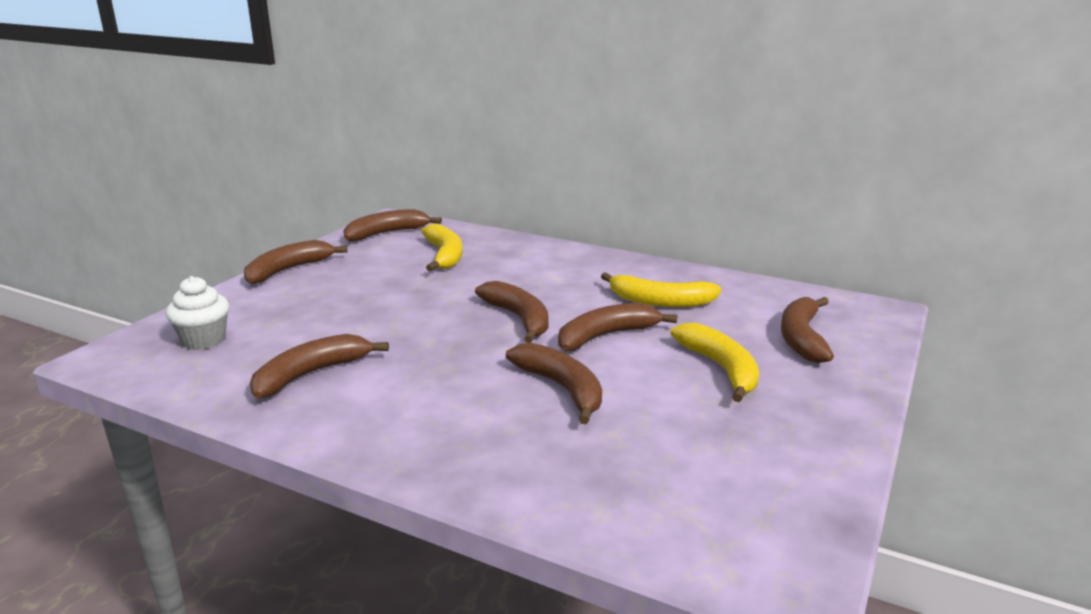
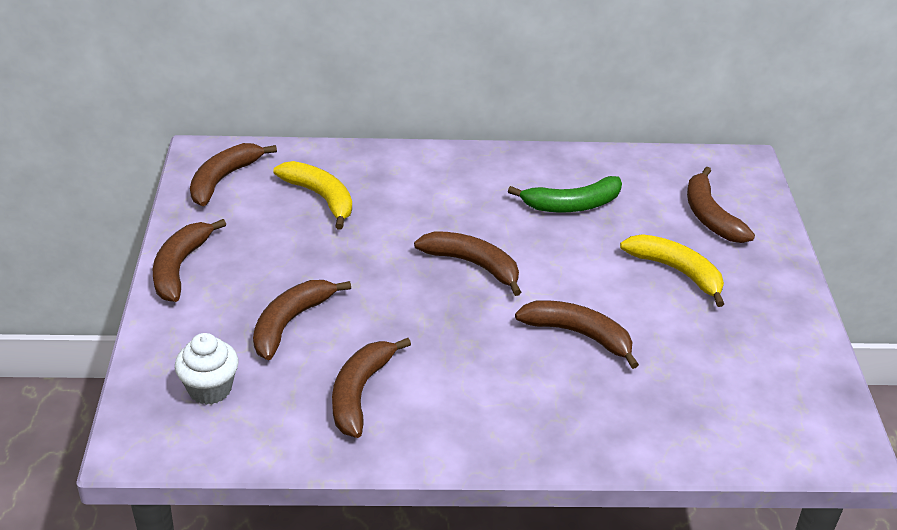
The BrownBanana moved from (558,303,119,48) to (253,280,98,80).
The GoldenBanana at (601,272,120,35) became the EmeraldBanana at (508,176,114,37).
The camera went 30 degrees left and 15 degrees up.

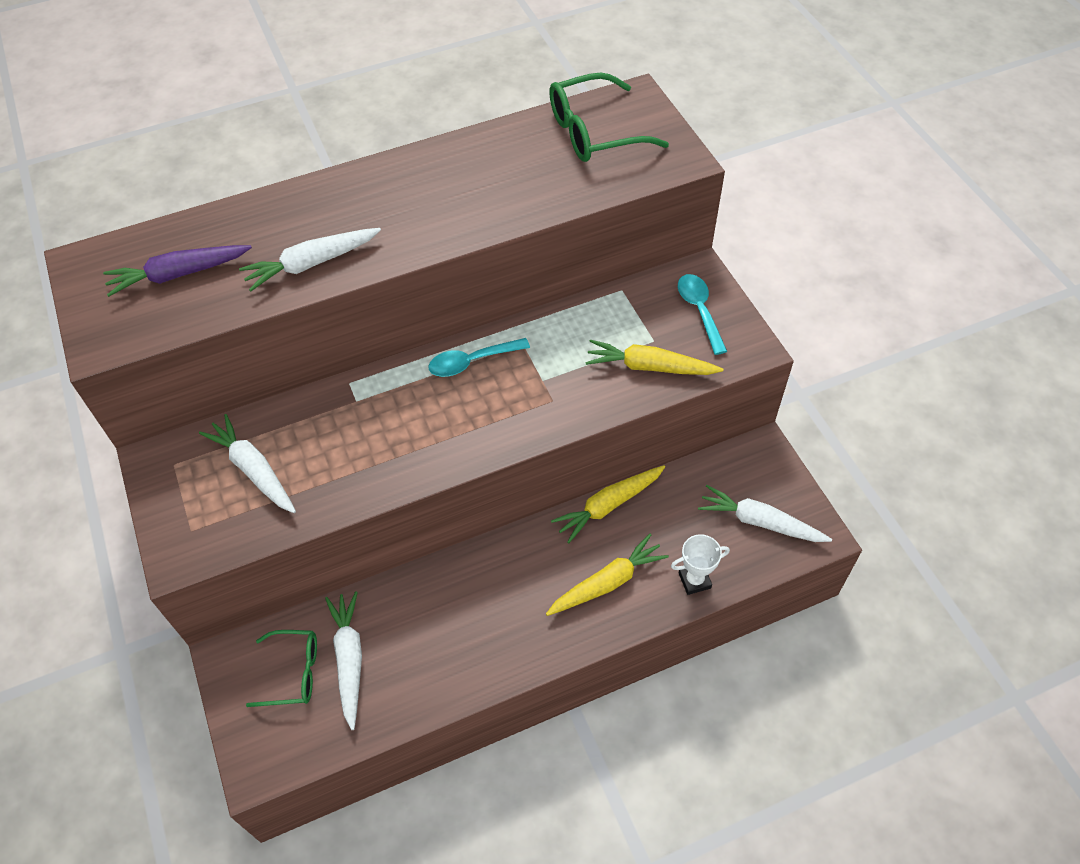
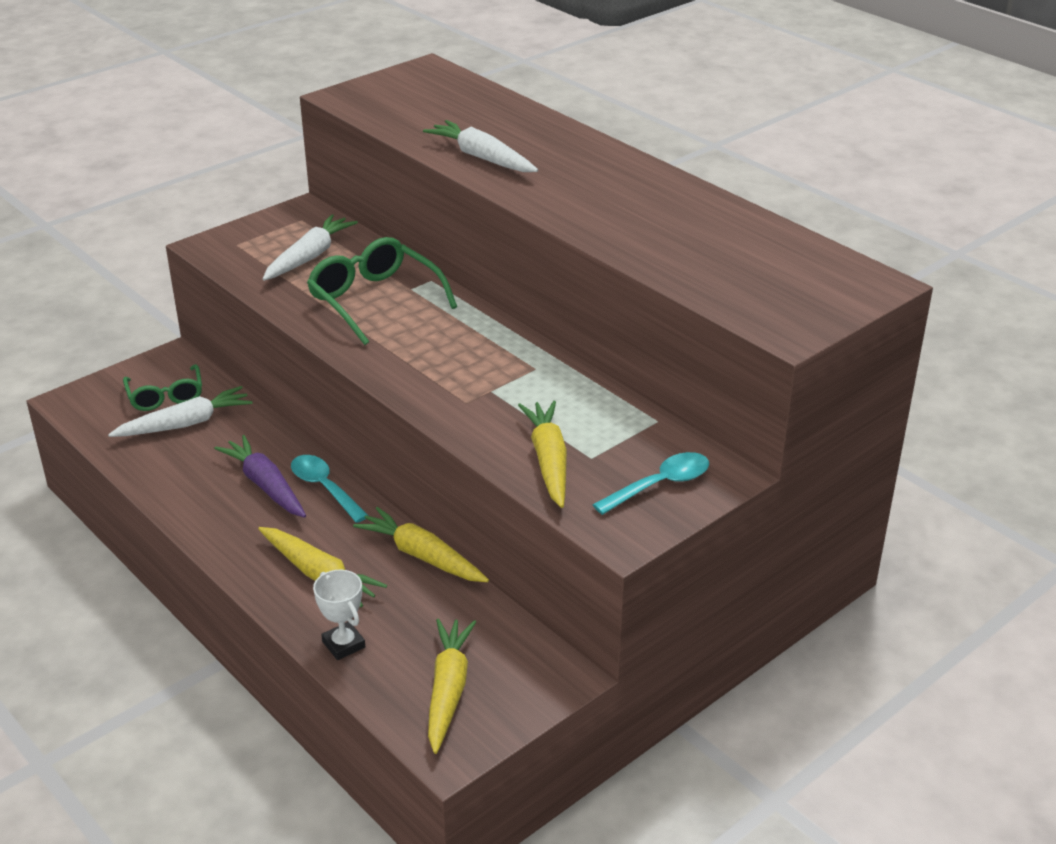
The VioletToyCarrot moved from (103,245,149,52) to (214,435,92,83).
The TurquoiseTablespoon moved from (428,338,102,39) to (291,455,78,68).
The EmeraldGlasses moved from (549,73,120,89) to (307,237,150,108).
The WhiteToyCarrot at (698,485,134,57) became the GoldenToyCarrot at (428,619,48,135).
The camera went 70 degrees right and 20 degrees down.

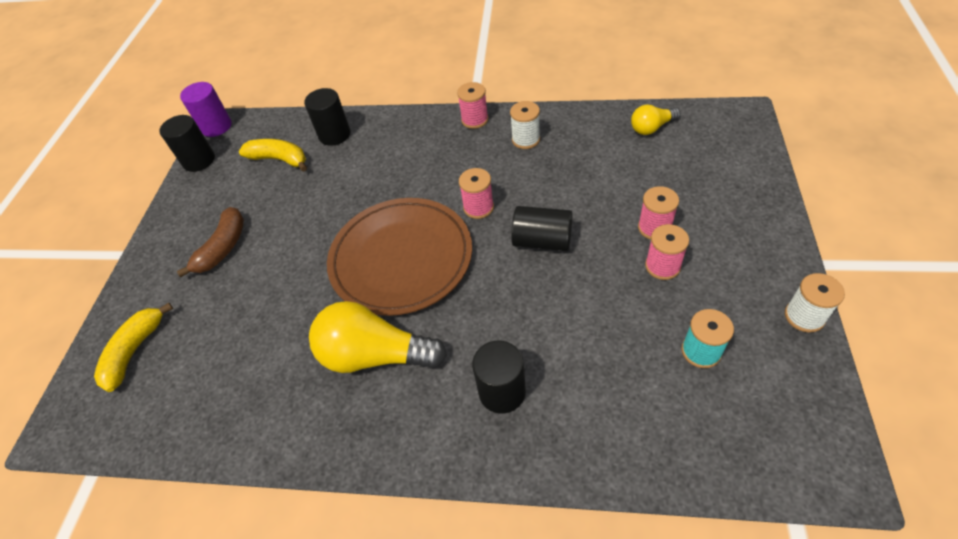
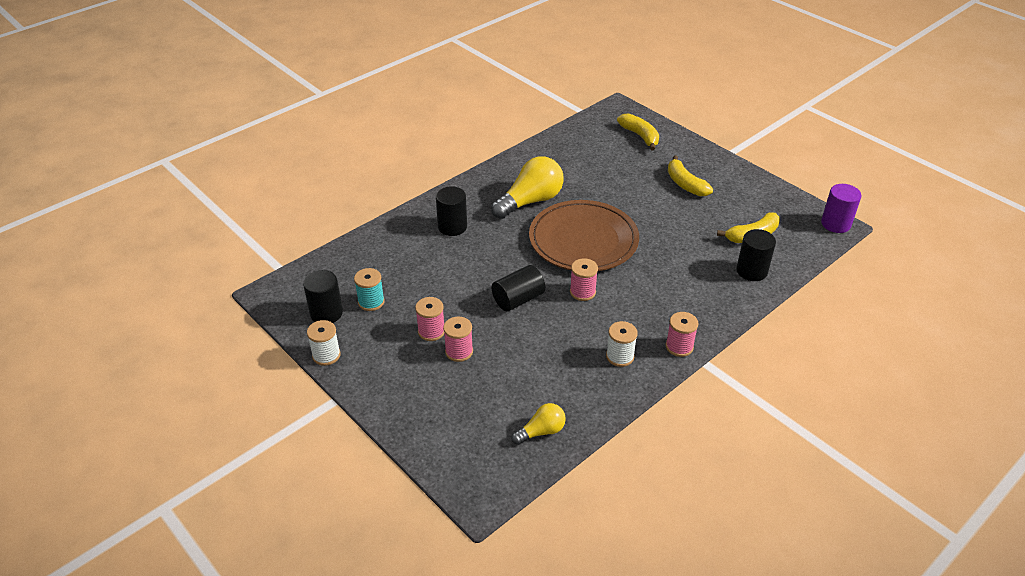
The EbonyCylinder moved from (159,115,56,57) to (303,270,40,53).
The BrownBanana at (177,207,67,70) became the GoldenBanana at (668,155,45,41).
The GoldenBulb at (631,105,50,30) turned 45 degrees clockwise.
The camera went 125 degrees right and 10 degrees down.

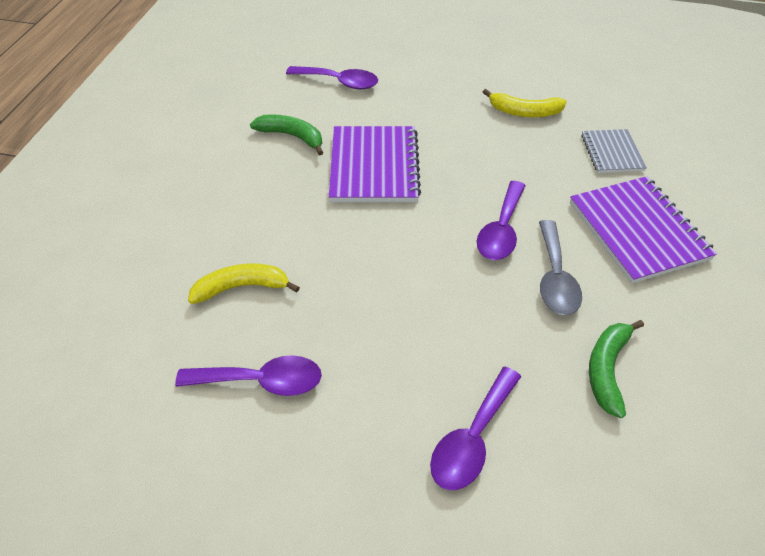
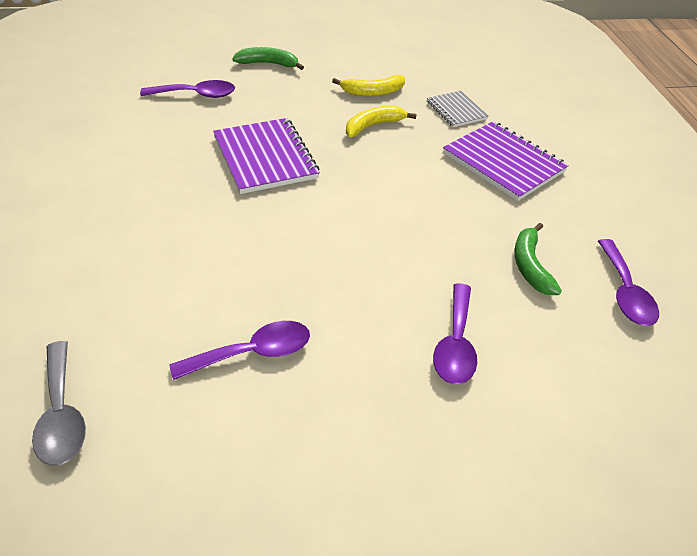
The GoldenBanana moved from (188,264,112,40) to (346,106,71,31).
The EmeraldBanana moved from (250,114,73,42) to (232,47,72,23).
The VioletTablespoon moved from (477,181,49,79) to (598,239,61,87).
The GreyTablespoon moved from (539,220,43,95) to (32,341,54,125).
The camera went 25 degrees left and 5 degrees down.

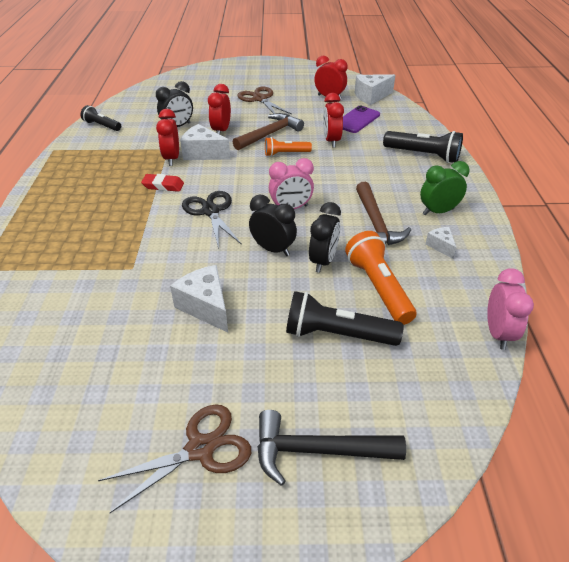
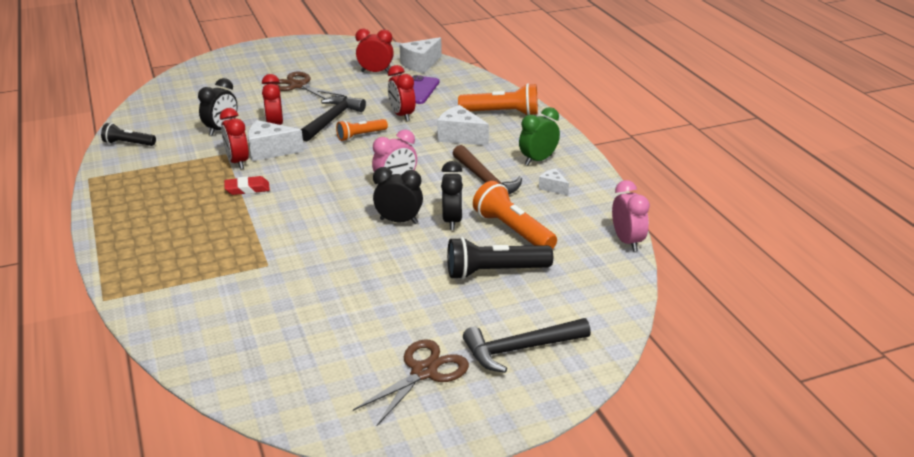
The WhiteCheeseWedge moved from (170,265,58,68) to (437,105,52,41).
The EbonyScissors at (182,191,60,58) disappeared.
The BrownHammer at (233,113,71,37) became the EbonyHammer at (301,96,65,45).
The EbonyFlashlight at (383,131,80,32) became the OrangeFlashlight at (458,83,80,32).
The camera went 20 degrees left and 10 degrees down.

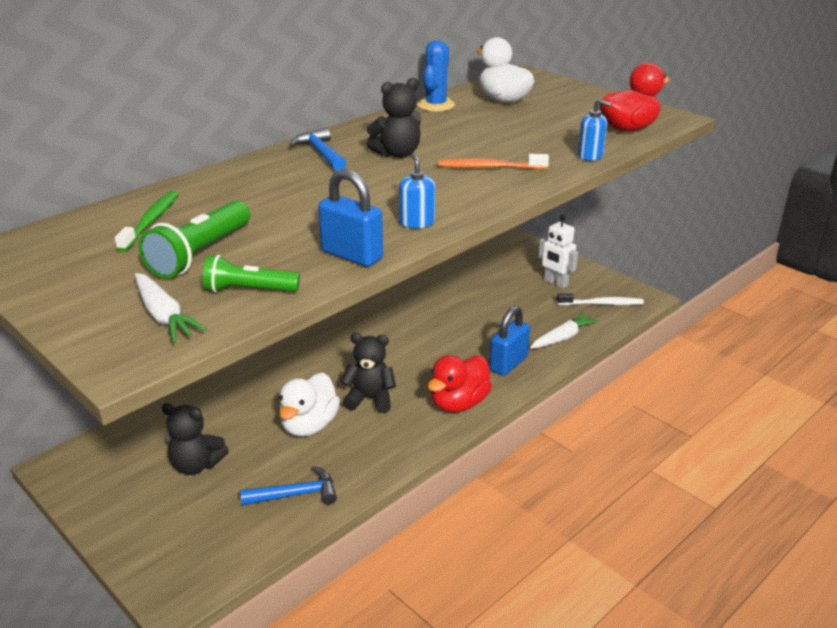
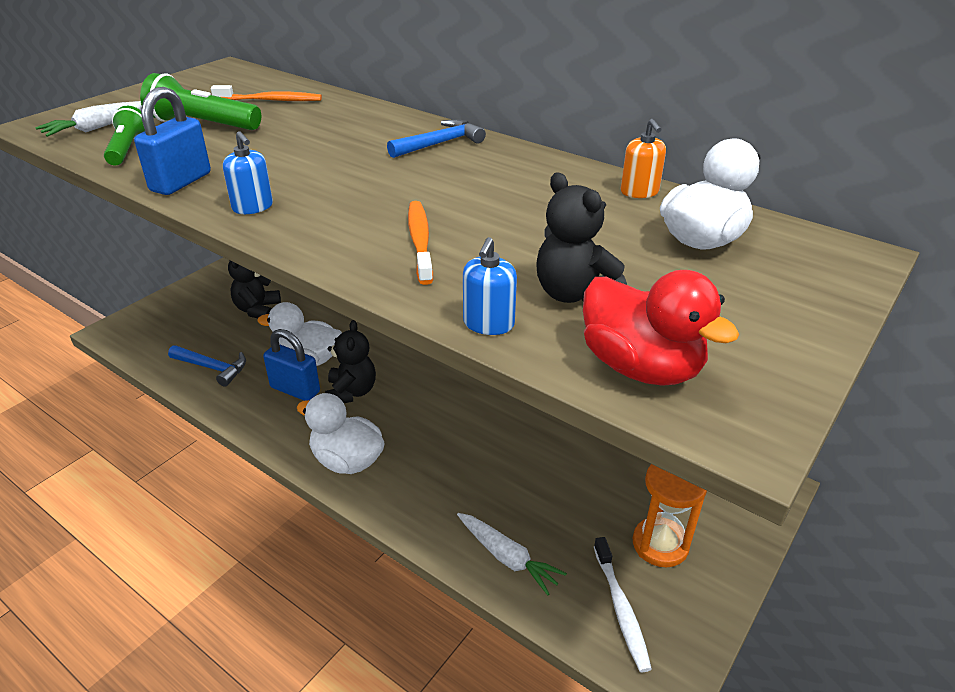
The EmeraldDentalBrush at (115,191,63,61) became the OrangeDentalBrush at (211,85,111,16).
The RoyalBlueHammer at (240,466,97,40) turned 45 degrees counterclockwise.
The EbonyStuffedBear moved from (366,78,55,80) to (536,172,91,131).
The RoyalBlueSoapDispenser at (399,154,36,74) turned 75 degrees clockwise.
The RoyalBlueSaguaroCactus at (417,40,38,72) was replaced by the OrangeSoapDispenser at (621,119,45,79).
The CrimsonDuck at (428,355,64,57) became the WhiteDuck at (297,393,88,81).
The RoyalBlueLock moved from (490,306,40,70) to (263,329,57,72).
The WhiteToyRobot at (539,215,39,74) was replaced by the OrangeHourglass at (633,464,74,103).
The camera went 80 degrees right and 5 degrees up.

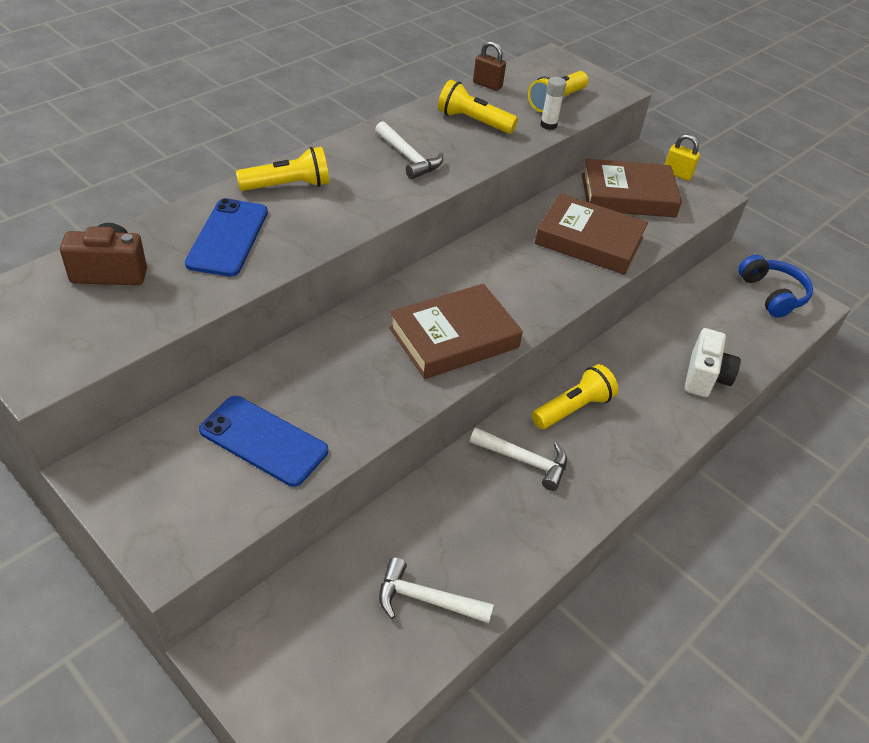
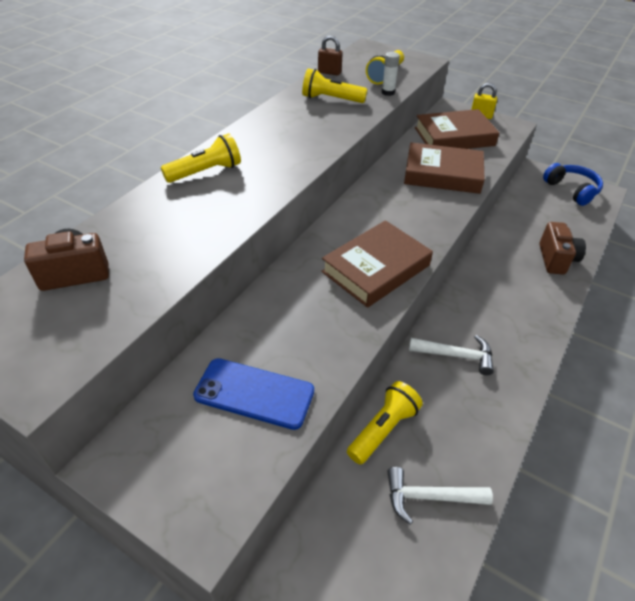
The RoyalBluePhone at (185,198,83,79) disappeared.
The WhiteHammer at (375,121,68,58) disappeared.
The GoldenFlashlight moved from (532,364,86,65) to (347,381,76,84).
The WhiteCompactCamera at (685,328,56,69) became the BrownCompactCamera at (539,222,47,52).
The camera went 10 degrees left and 0 degrees up.

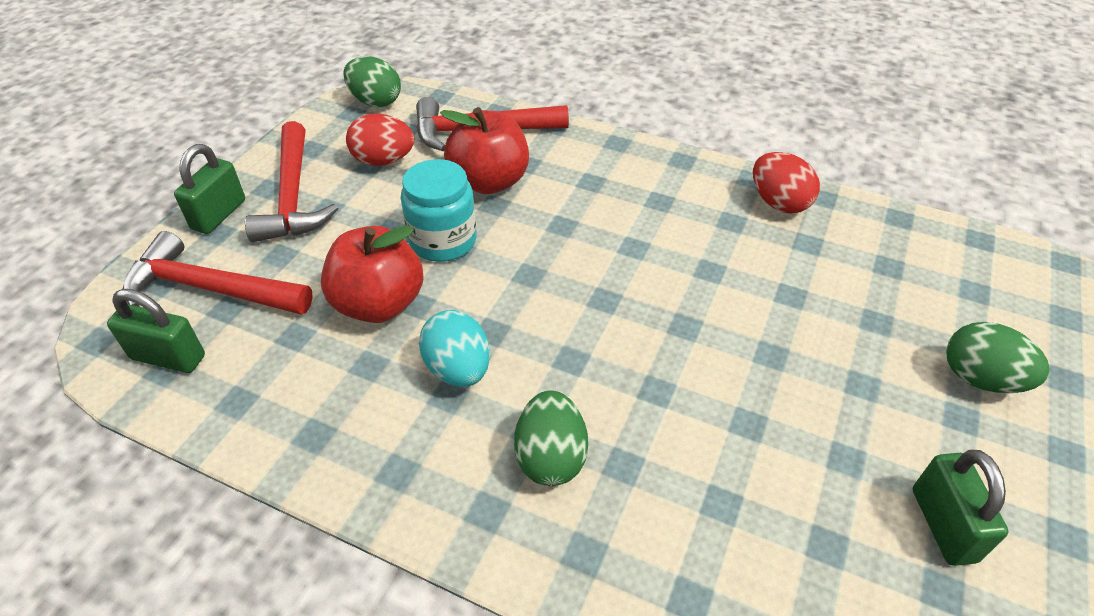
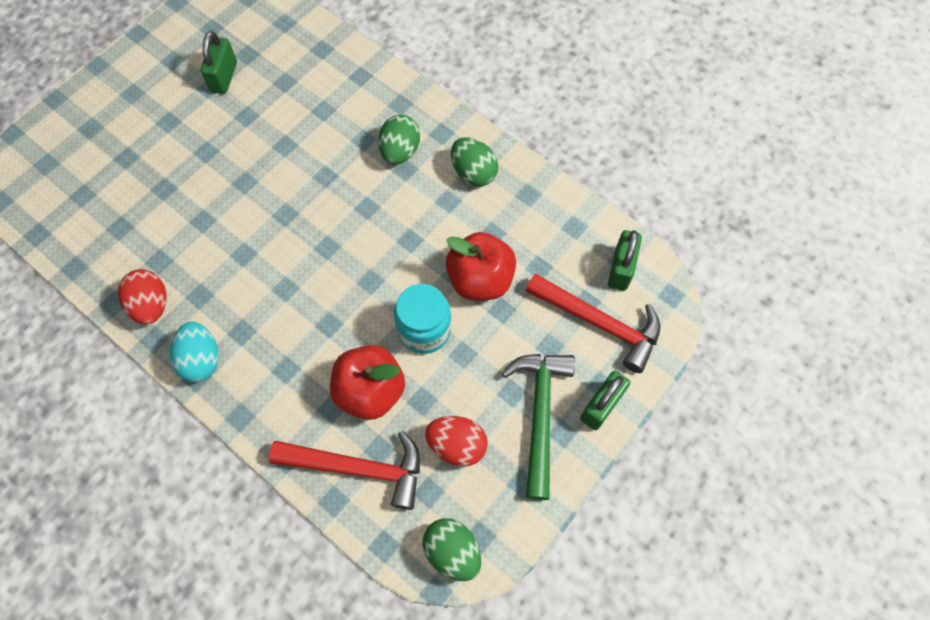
The EmeraldLock at (107,289,98,84) turned 75 degrees clockwise.
The CrimsonHammer at (245,121,93,121) became the EmeraldHammer at (502,354,73,146).
The TurquoiseEggShape moved from (419,310,71,77) to (170,322,49,60).
The EmeraldEggShape moved from (946,322,104,71) to (451,137,47,50).
The camera went 165 degrees left and 20 degrees up.

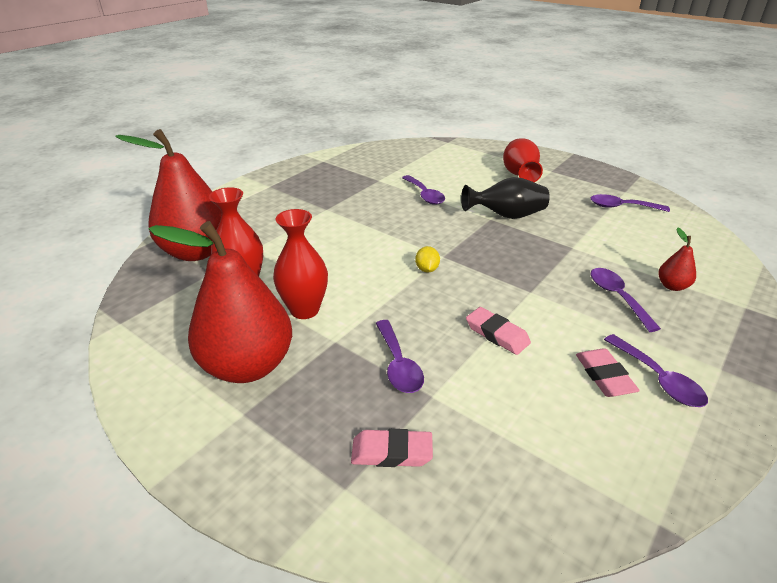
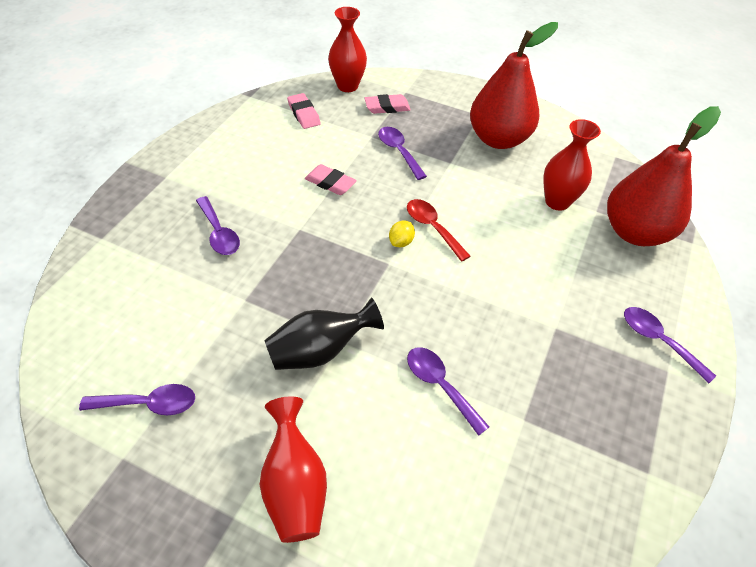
The CrimsonFlowerVase moved from (273,209,55,110) to (328,7,39,85).
The GoldenToyLemon at (415,246,25,27) turned 45 degrees clockwise.
The RosePinkEraser moved from (576,348,64,49) to (287,93,34,36).
The VioletTablespoon moved from (604,334,104,73) to (624,307,92,77).
The CrimsonPear at (658,227,38,64) disappeared.
The CrimsonTablespoon at (407,199,63,63) appeared.
The camera went 165 degrees right and 15 degrees up.

